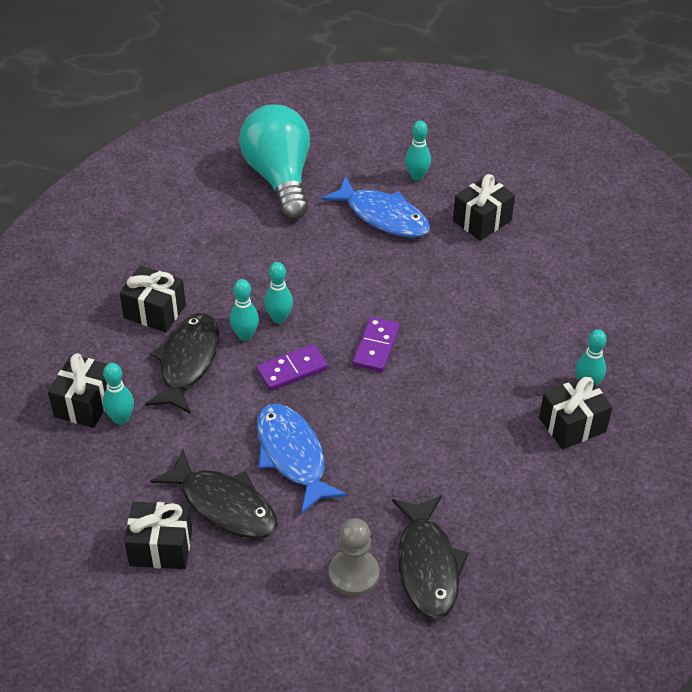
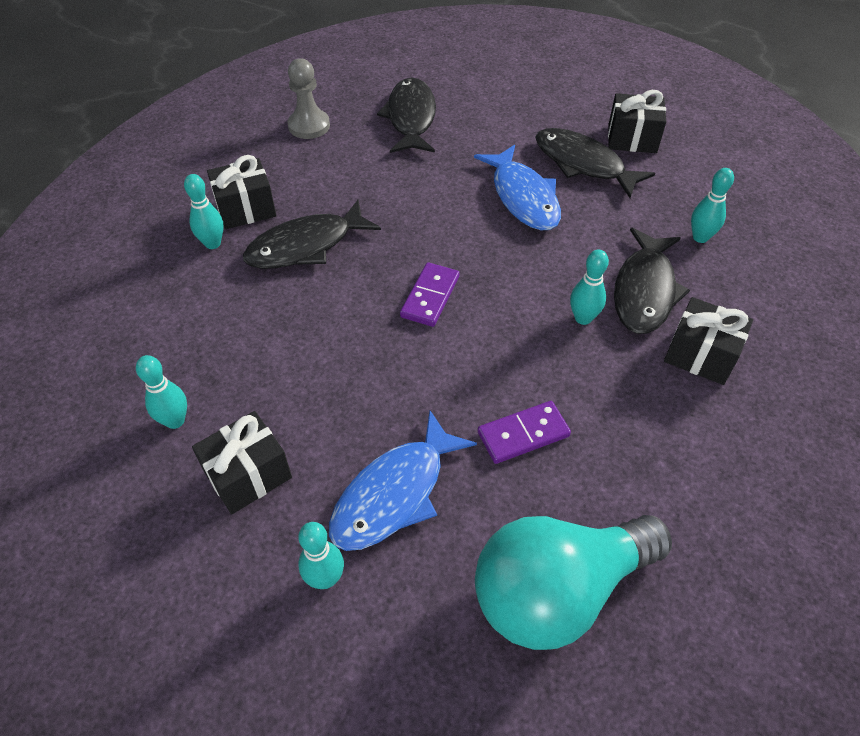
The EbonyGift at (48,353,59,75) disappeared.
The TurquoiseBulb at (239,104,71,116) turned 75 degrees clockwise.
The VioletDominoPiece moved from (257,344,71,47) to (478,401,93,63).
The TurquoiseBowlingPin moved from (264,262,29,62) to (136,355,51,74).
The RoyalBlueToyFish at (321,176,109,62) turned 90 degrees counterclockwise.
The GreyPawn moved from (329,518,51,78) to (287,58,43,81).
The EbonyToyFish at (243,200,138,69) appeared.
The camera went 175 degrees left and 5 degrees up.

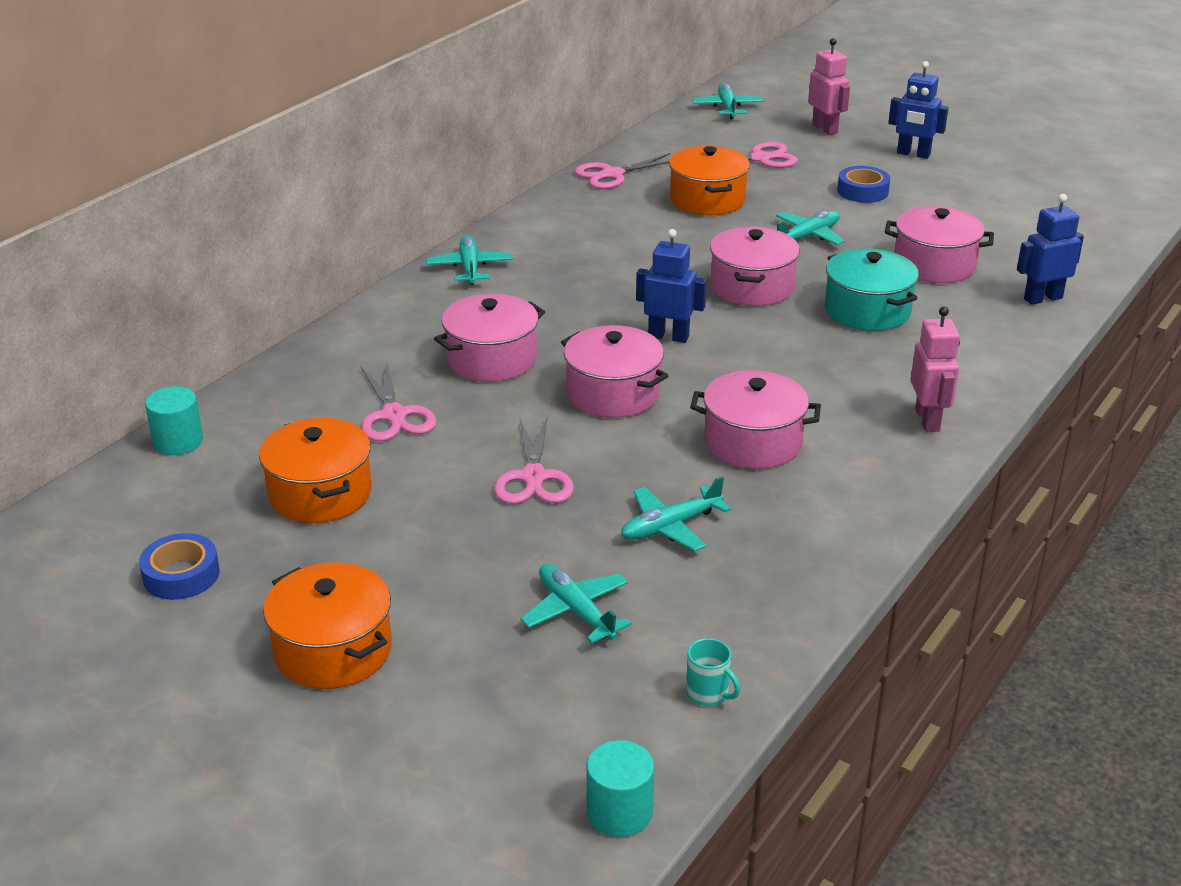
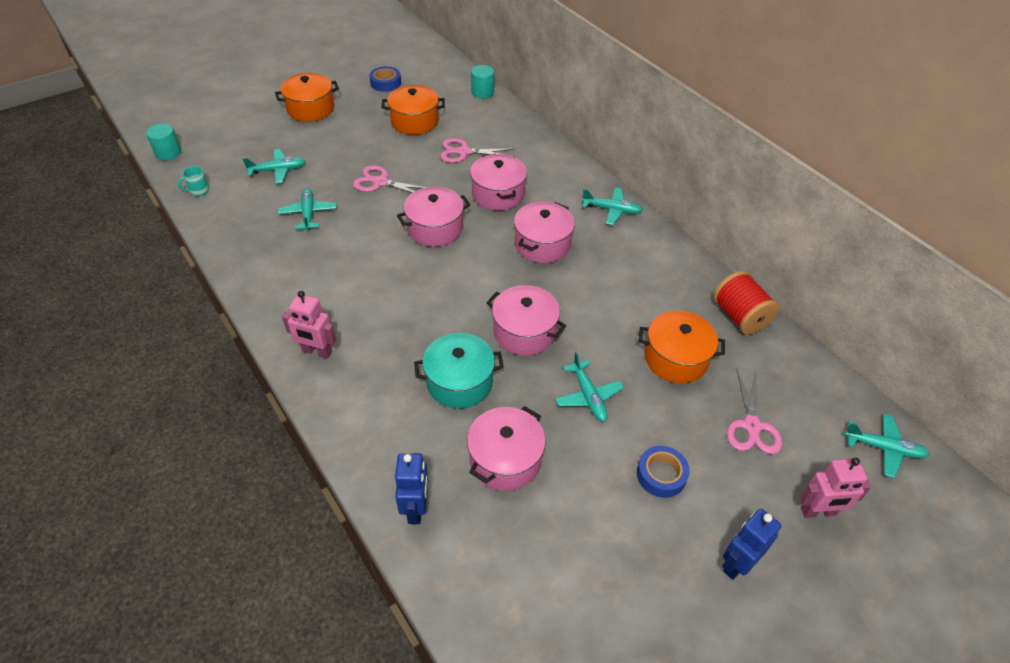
The RosePinkScissors at (575,153,95,36) was replaced by the CrimsonReelOfThread at (713,271,66,64).
The RoyalBlueToyRobot at (636,229,71,114) disappeared.
The RosePinkPot moved from (690,370,131,99) to (514,202,61,61).
The camera went 110 degrees right and 15 degrees up.

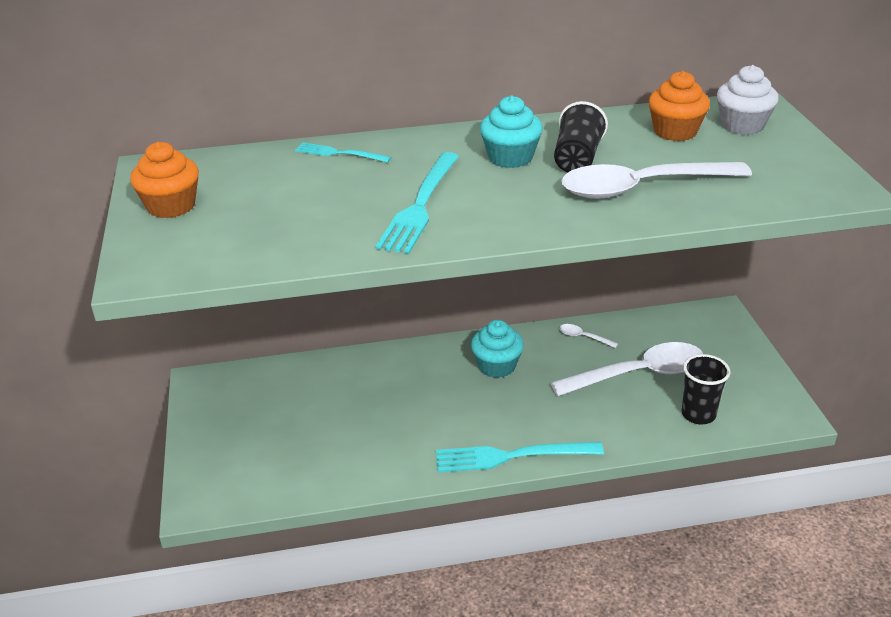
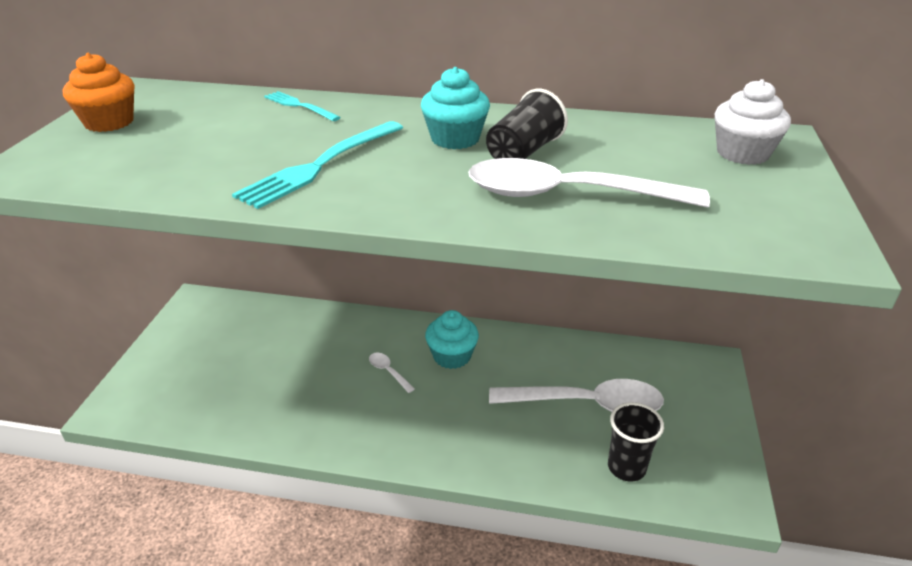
The TurquoiseTableFork at (436,442,168,31) disappeared.
The WhiteTablespoon moved from (559,324,59,24) to (369,353,46,40).
The OrangeCupcake at (649,71,61,70) disappeared.
The camera went 20 degrees right and 0 degrees up.

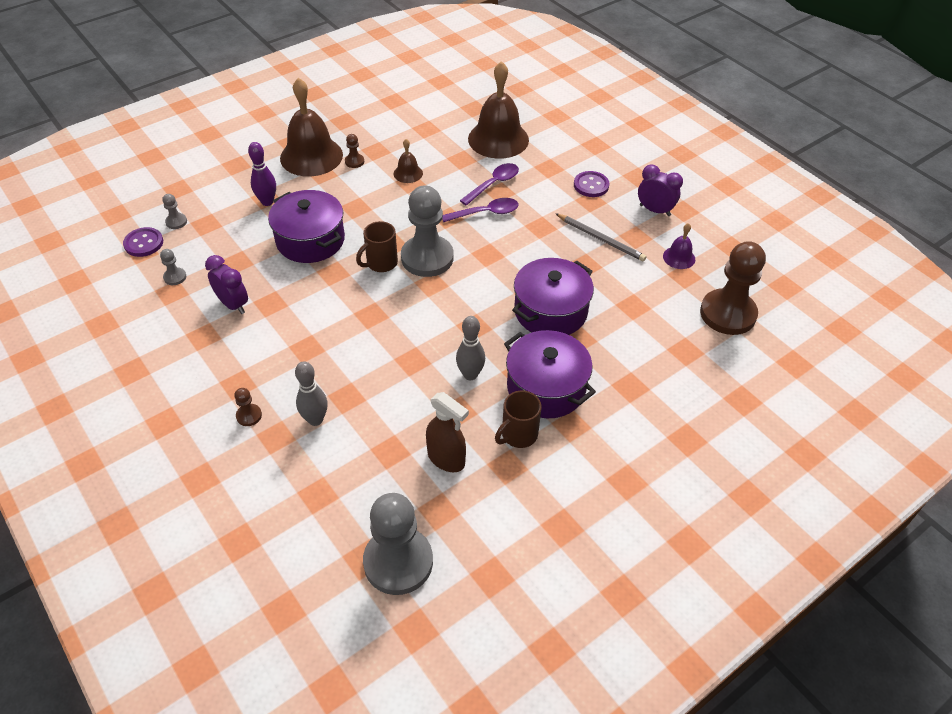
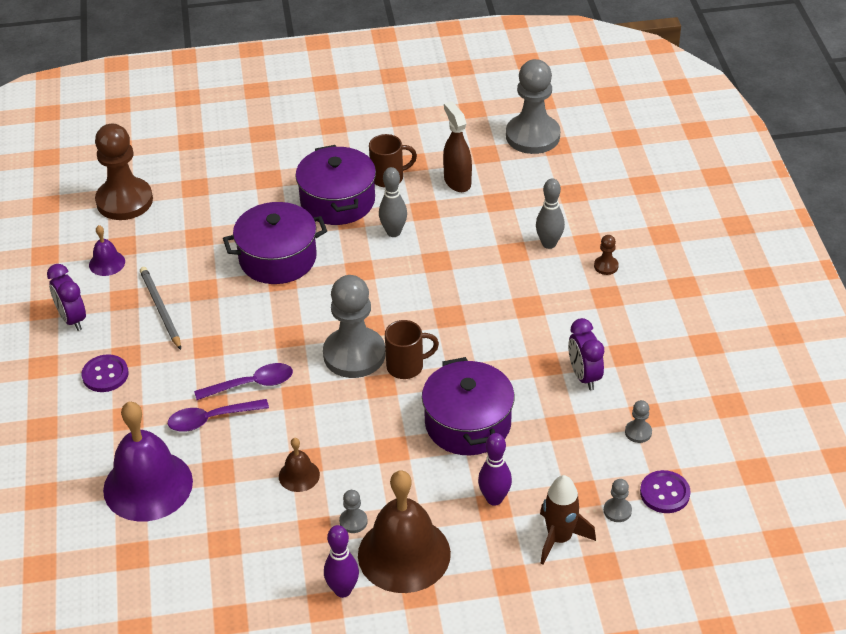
The BrownPawn at (345,134,19,34) became the GreyPawn at (339,490,29,43).
The VioletTablespoon at (442,198,77,24) turned 150 degrees clockwise.
The BrownHandBell at (468,61,61,98) became the VioletHandBell at (103,402,90,120).
The VioletBowlingPin at (324,525,35,73) appeared.
The BrownSpaceship at (540,475,56,90) appeared.
The camera went 150 degrees left and 5 degrees down.

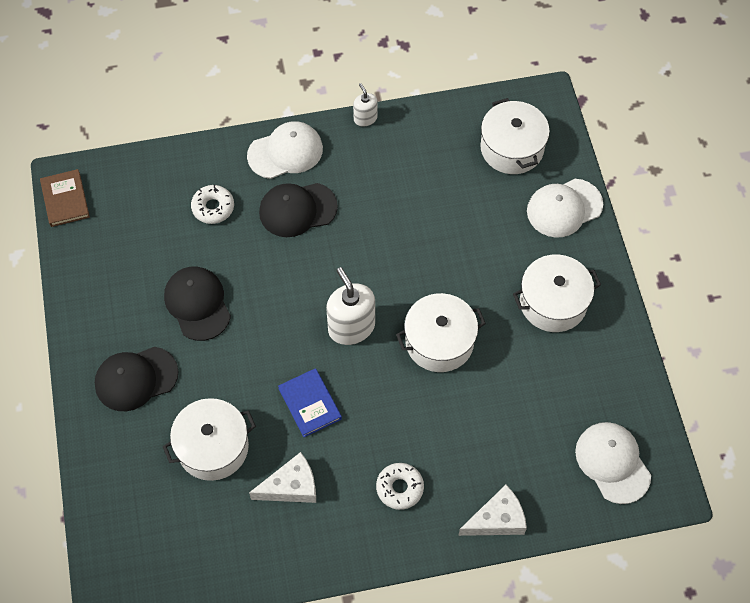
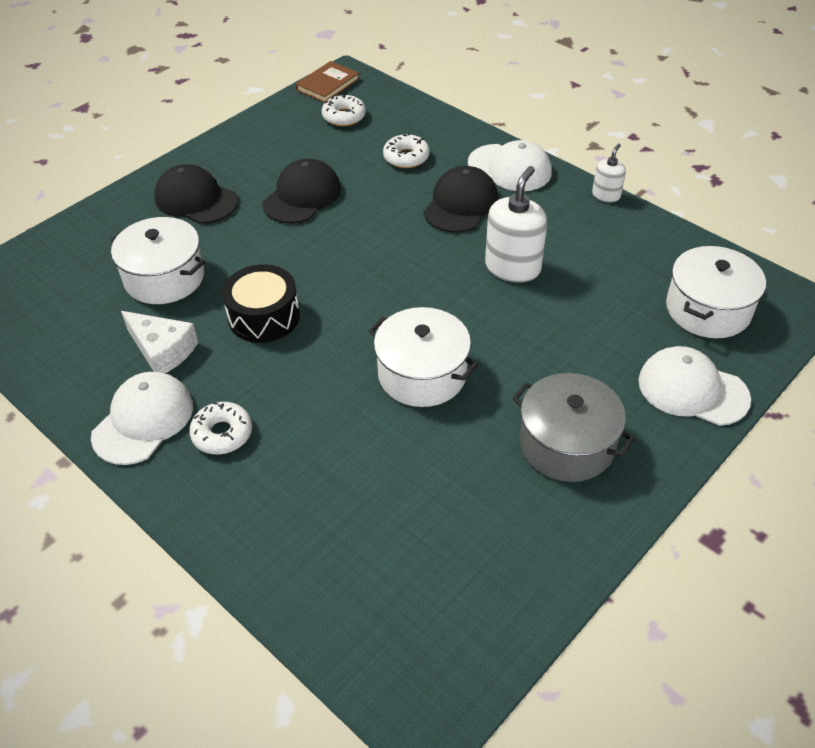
The EbonyPeakedCap at (259,183,79,54) turned 75 degrees clockwise.
The RoyalBlueHardcover at (278,368,64,69) was replaced by the EbonyToyDrum at (222,264,78,79).
The WhiteSoapDispenser moved from (326,267,49,78) to (485,166,62,117).
The WhiteCheeseWedge at (458,485,69,51) disappeared.
The WhitePot at (513,254,88,78) became the GreyPot at (512,373,122,109).
The WhitePeakedCap moved from (575,422,76,82) to (91,372,102,93).
The WhiteDonut at (322,94,44,32) appeared.
The camera went 55 degrees right and 15 degrees down.

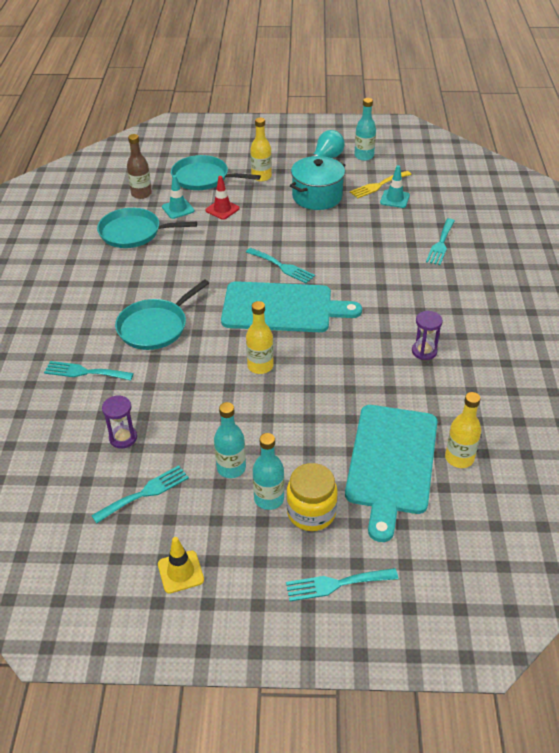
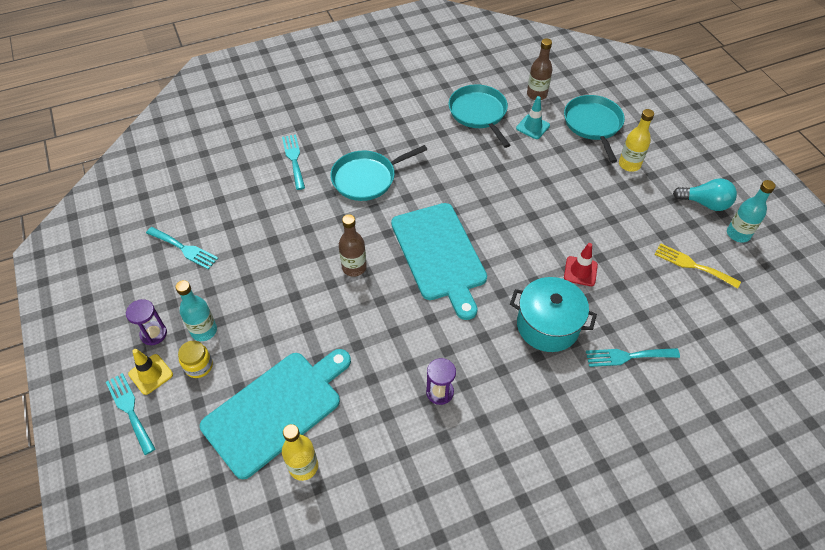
The VioletHourglass moved from (102,395,35,53) to (126,299,41,46).
The TurquoiseSkillet at (115,279,94,71) turned 45 degrees counterclockwise.
The GoldenSafetyCone moved from (158,537,46,57) to (128,349,45,46).
The CrimsonSafetyCone moved from (205,176,35,44) to (564,243,34,43).
The TurquoiseDrinkBottle at (214,402,32,76) disappeared.
The TurquoiseTableFork at (246,248,69,36) disappeared.
The GoldenDrinkBottle at (246,301,28,73) became the BrownDrinkBottle at (339,214,28,63).
The GoldenJar at (286,463,52,68) changed to 0.65 times the size.
The TurquoisePot moved from (290,156,55,54) to (510,277,87,75).
The TurquoiseCuttingBoard at (345,405,92,137) turned 150 degrees clockwise.
The TurquoiseSafetyCone at (380,165,30,43) disappeared.
The camera went 65 degrees right and 10 degrees up.

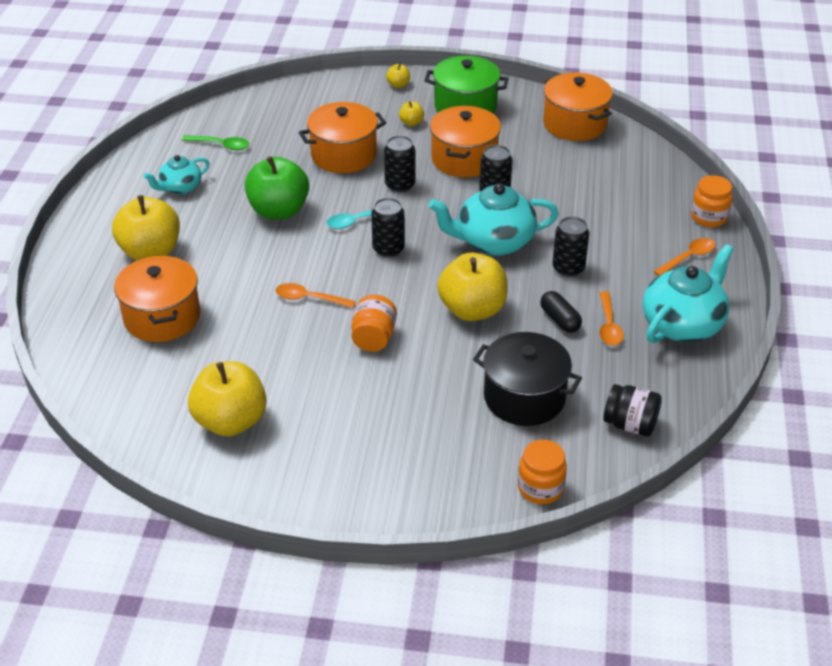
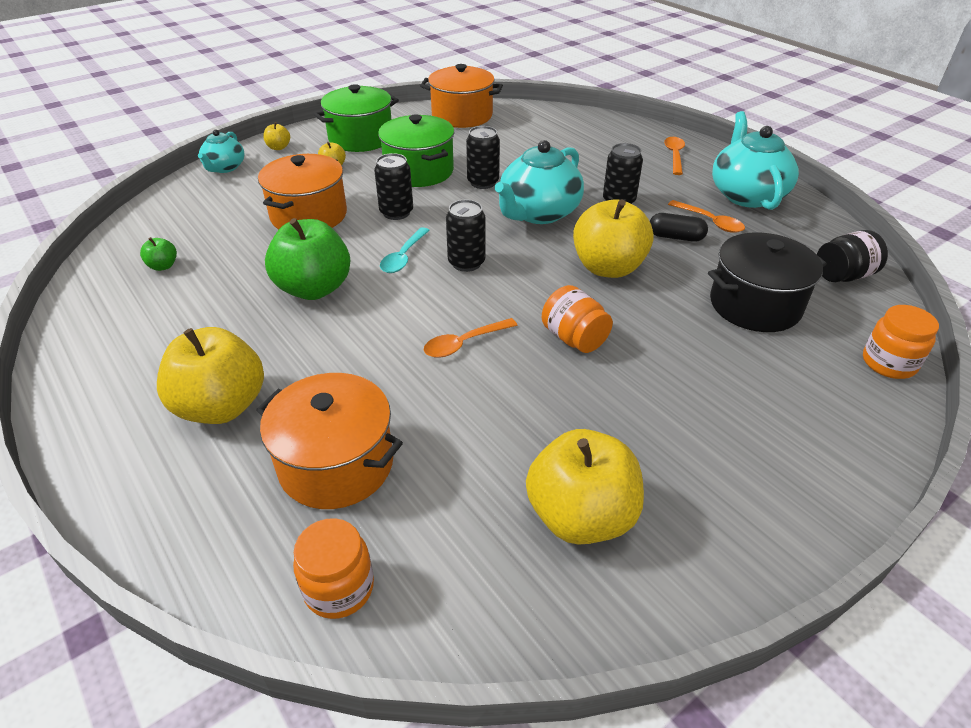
The TurquoiseTeaPot moved from (143,155,67,40) to (198,130,47,43).
The EmeraldTablespoon at (182,135,67,15) was replaced by the EmeraldApple at (140,237,37,34).
The OrangePot at (430,106,71,72) became the EmeraldPot at (378,114,76,73).
The OrangeJar moved from (691,175,42,52) to (293,518,81,101).
The camera went 45 degrees left and 0 degrees up.

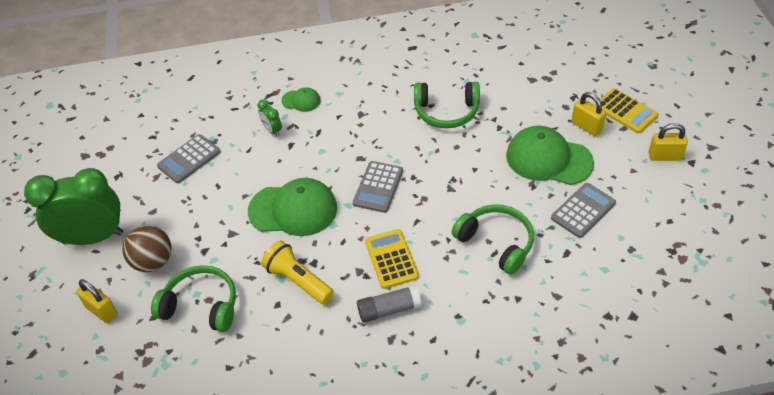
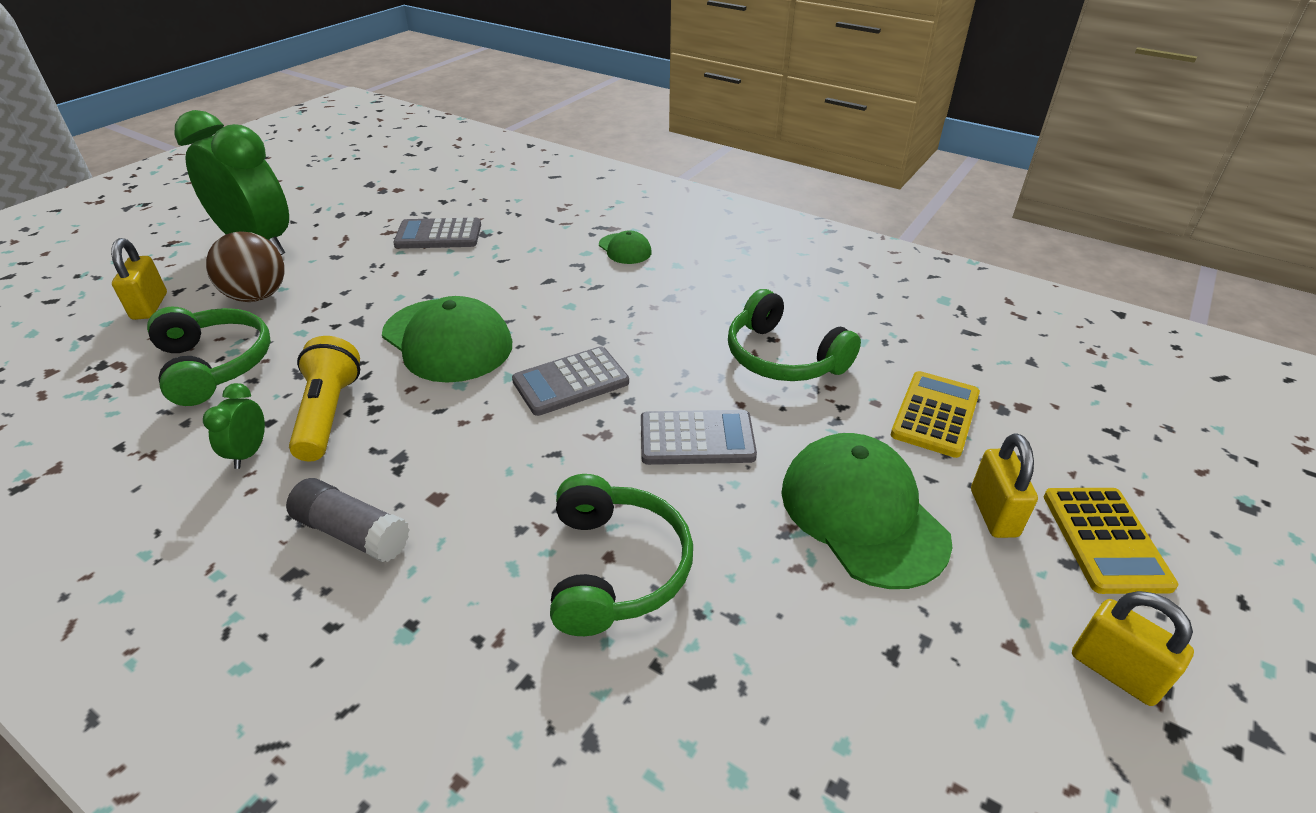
The EmeraldClock moved from (258,99,24,38) to (203,383,62,86).
The GoldenAddingMachine moved from (365,229,54,60) to (891,371,89,87).
The GreyAddingMachine moved from (551,183,65,55) to (641,410,116,55).
The camera went 40 degrees right and 10 degrees down.

